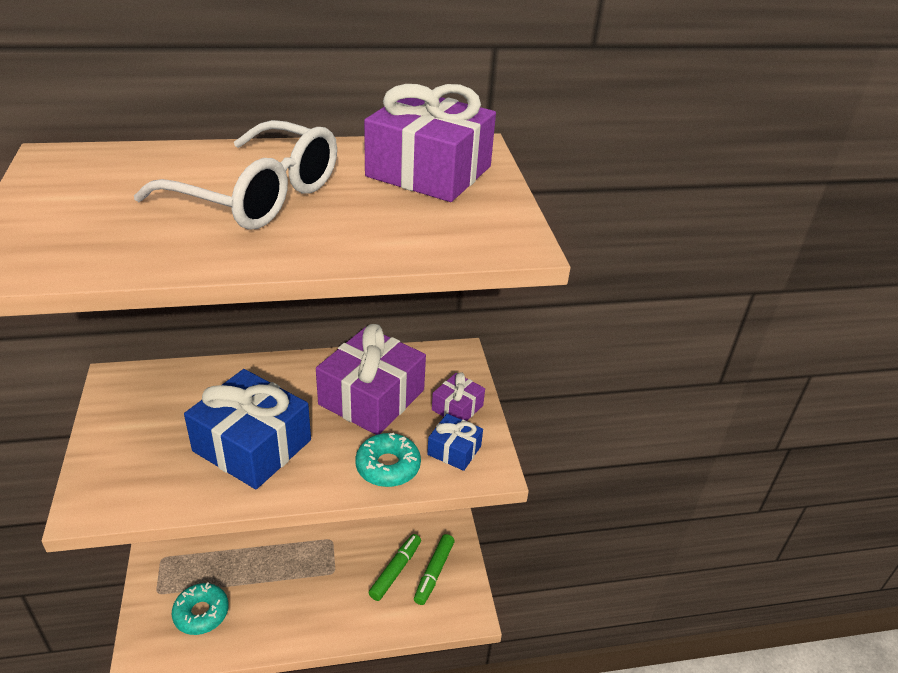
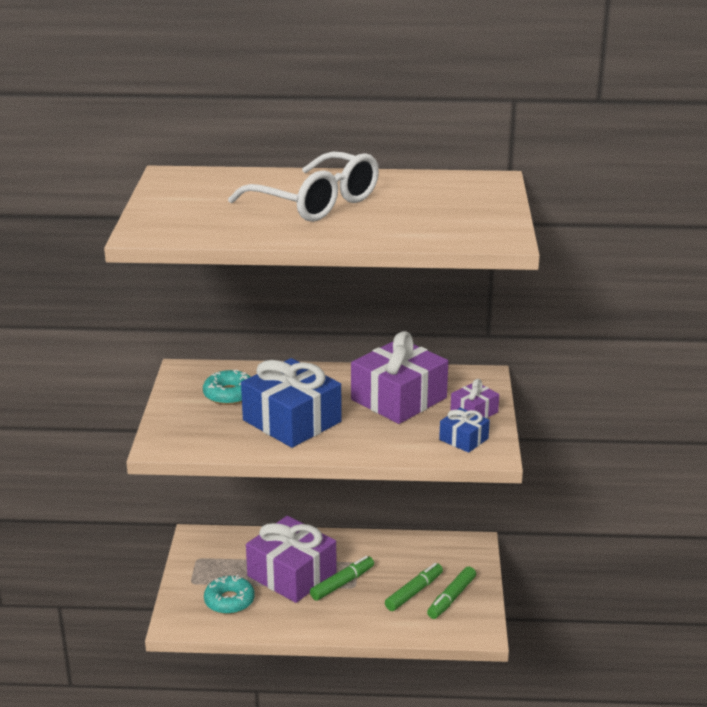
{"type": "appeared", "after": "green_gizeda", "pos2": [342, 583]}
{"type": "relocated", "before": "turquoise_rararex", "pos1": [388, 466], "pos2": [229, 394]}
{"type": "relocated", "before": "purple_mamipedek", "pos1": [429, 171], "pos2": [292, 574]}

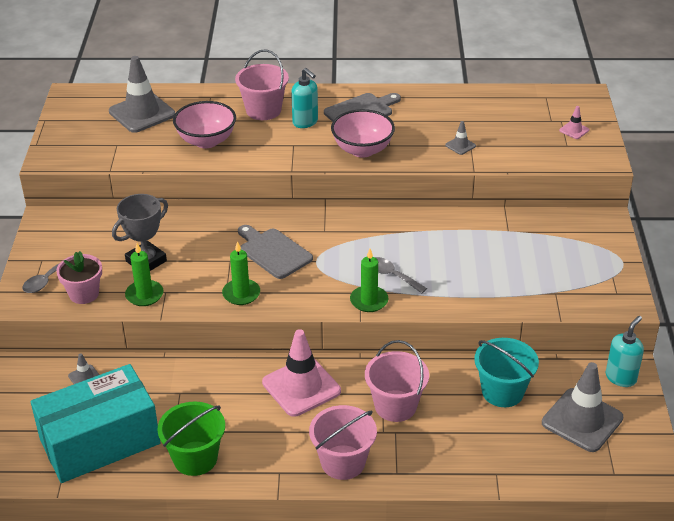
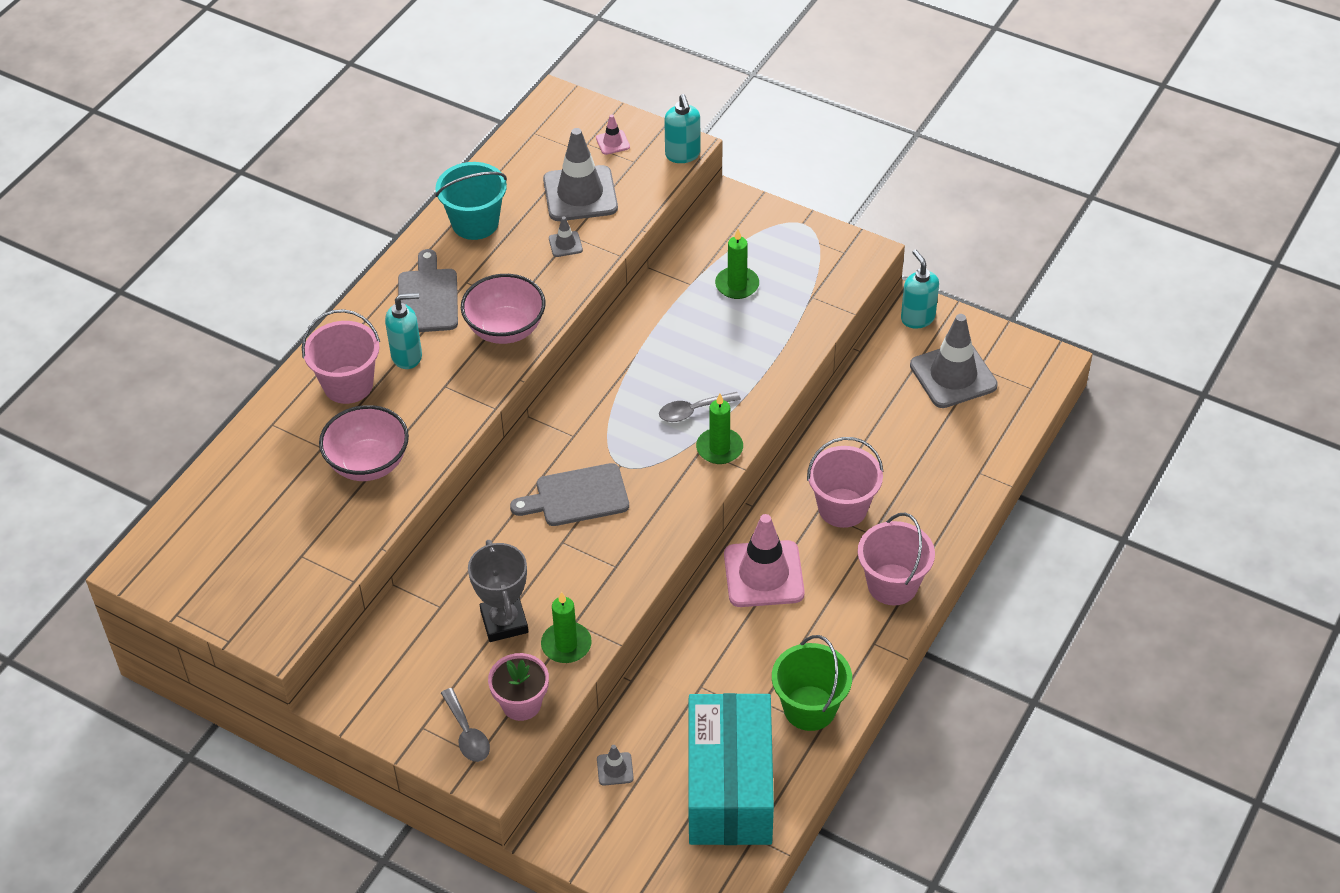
{"type": "appeared", "after": "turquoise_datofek", "pos2": [683, 155]}
{"type": "relocated", "before": "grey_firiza", "pos1": [142, 113], "pos2": [580, 194]}
{"type": "relocated", "before": "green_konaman", "pos1": [241, 294], "pos2": [737, 285]}
{"type": "relocated", "before": "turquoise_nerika", "pos1": [502, 392], "pos2": [475, 223]}

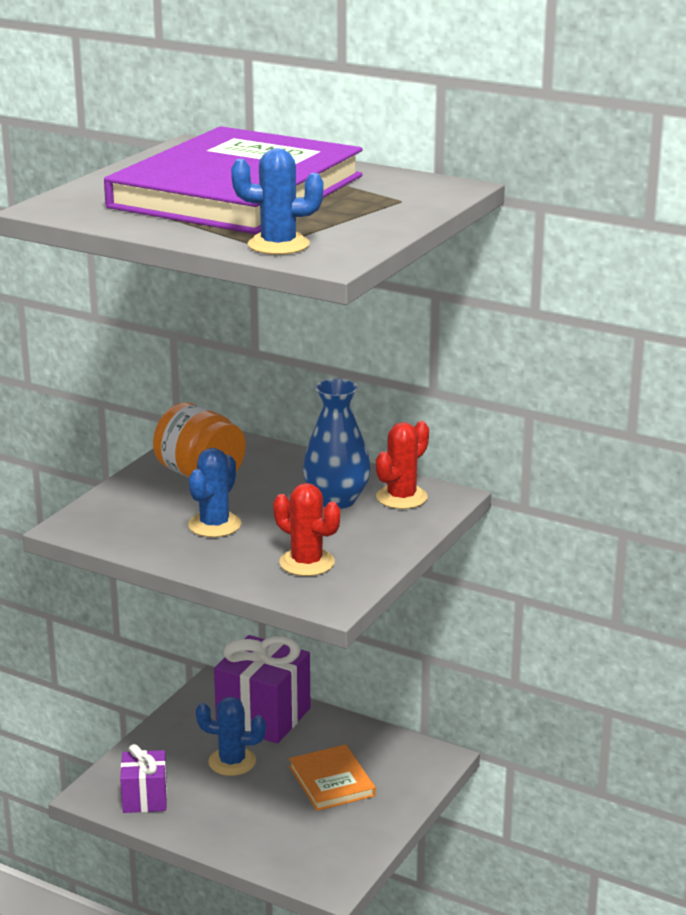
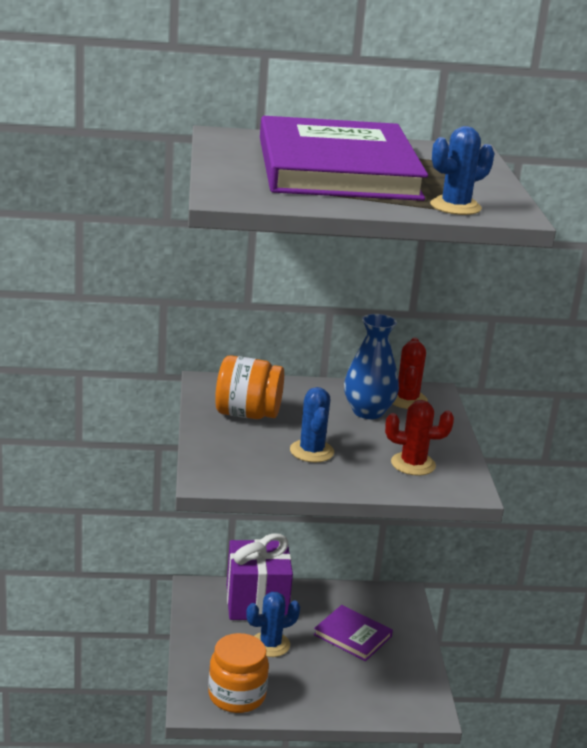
{"type": "exchanged", "before": "purple_mamipedek", "after": "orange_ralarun", "pos1": [145, 798], "pos2": [237, 695]}
{"type": "colour", "before": "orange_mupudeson", "after": "purple_mupudeson", "pos1": [331, 781], "pos2": [352, 635]}

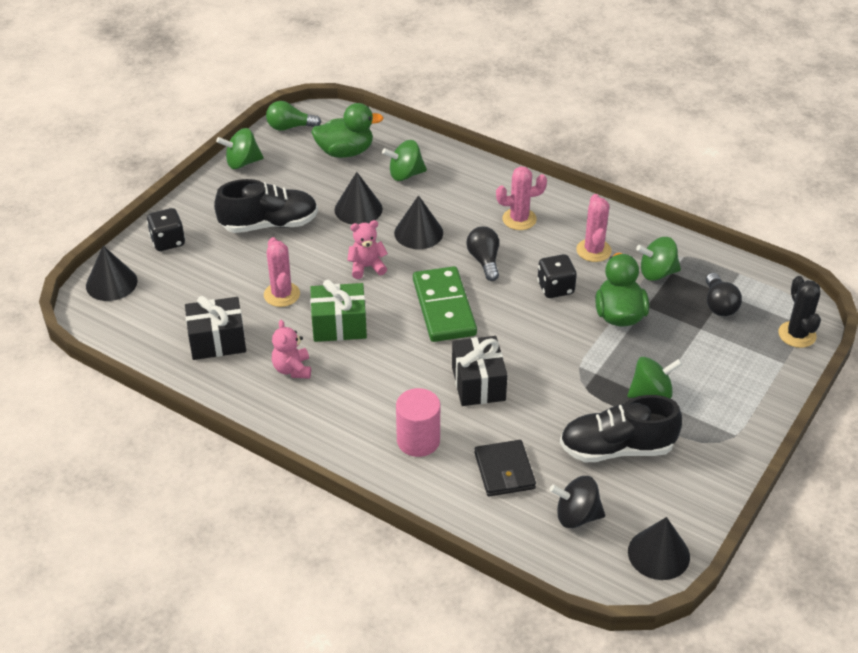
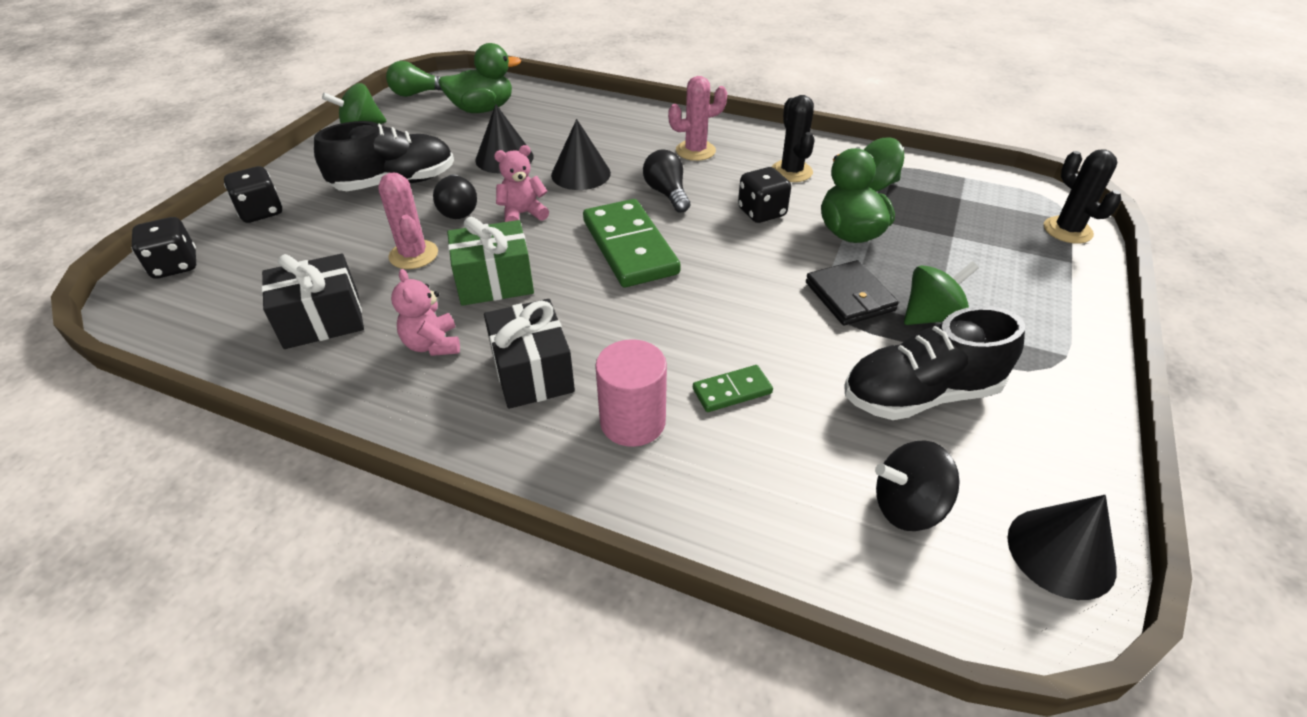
{"type": "missing", "before": "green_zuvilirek", "pos1": [405, 174]}
{"type": "appeared", "after": "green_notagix", "pos2": [732, 391]}
{"type": "relocated", "before": "black_mamipedek", "pos1": [478, 383], "pos2": [532, 372]}
{"type": "relocated", "before": "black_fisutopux", "pos1": [504, 471], "pos2": [849, 296]}
{"type": "relocated", "before": "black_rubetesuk", "pos1": [719, 305], "pos2": [458, 209]}
{"type": "exchanged", "before": "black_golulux", "after": "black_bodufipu", "pos1": [111, 283], "pos2": [175, 266]}
{"type": "colour", "before": "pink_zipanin", "after": "black_zipanin", "pos1": [593, 250], "pos2": [791, 171]}

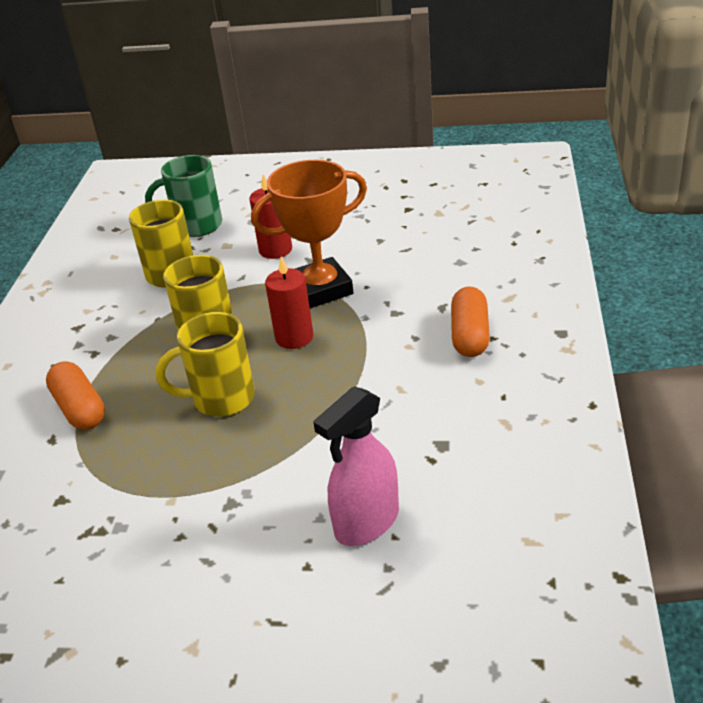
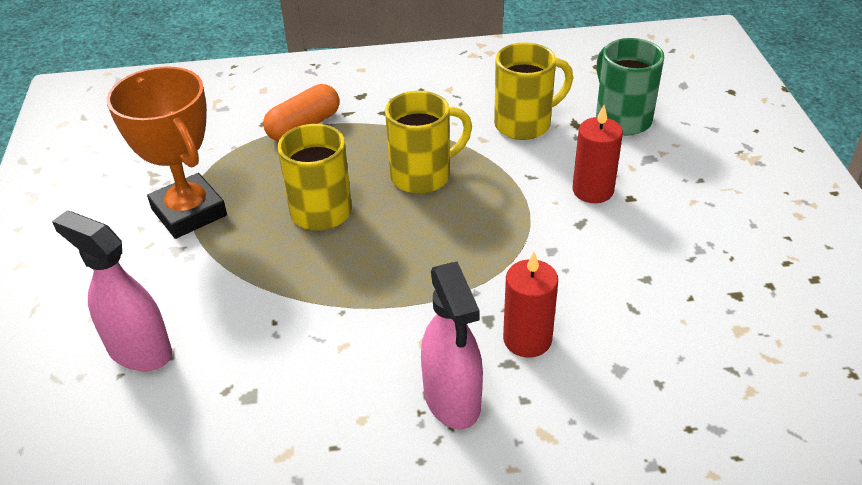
{"type": "relocated", "before": "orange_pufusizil", "pos1": [321, 289], "pos2": [189, 212]}
{"type": "relocated", "before": "red_konaman", "pos1": [294, 337], "pos2": [527, 339]}
{"type": "exchanged", "before": "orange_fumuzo", "after": "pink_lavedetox", "pos1": [469, 335], "pos2": [452, 399]}

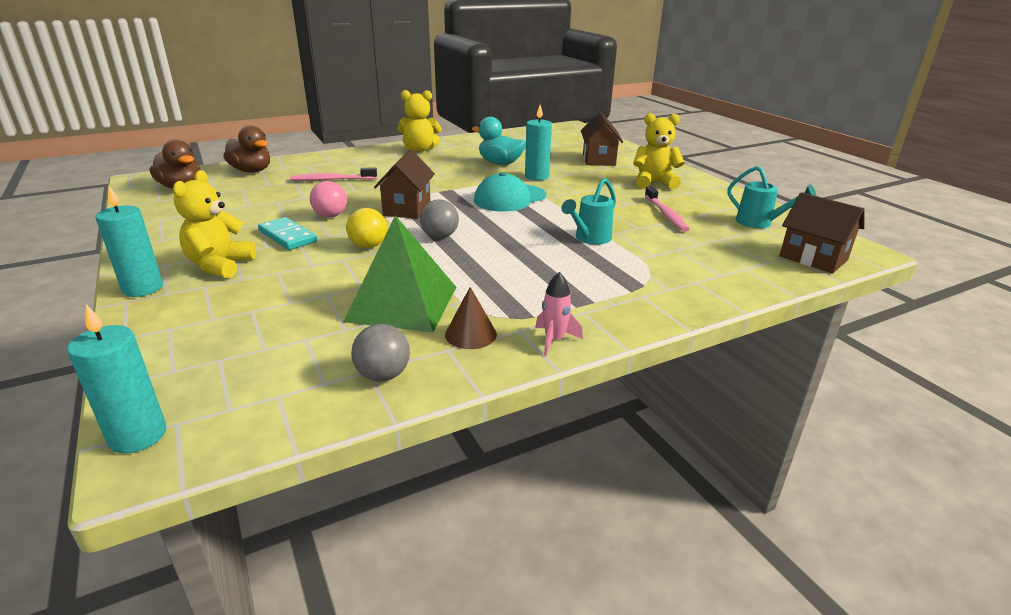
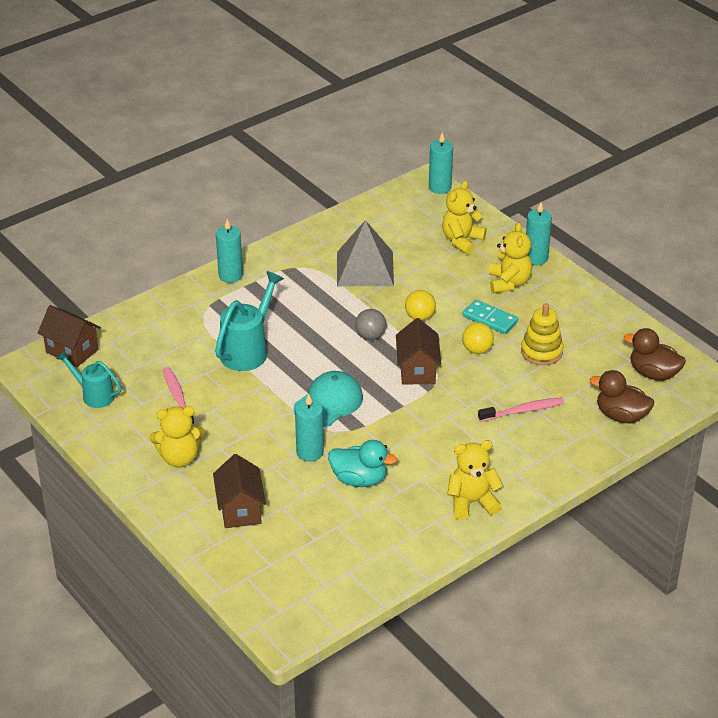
{"type": "missing", "before": "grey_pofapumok", "pos1": [383, 375]}
{"type": "missing", "before": "brown_golulux", "pos1": [470, 334]}
{"type": "missing", "before": "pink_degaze", "pos1": [554, 340]}
{"type": "appeared", "after": "turquoise_konaman", "pos2": [230, 275]}
{"type": "appeared", "after": "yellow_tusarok", "pos2": [462, 241]}
{"type": "appeared", "after": "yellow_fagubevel", "pos2": [541, 352]}
{"type": "colour", "before": "pink_pofapumok", "after": "yellow_pofapumok", "pos1": [330, 216], "pos2": [477, 350]}
{"type": "colour", "before": "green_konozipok", "after": "grey_konozipok", "pos1": [402, 303], "pos2": [365, 268]}
{"type": "size", "before": "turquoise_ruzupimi", "pos1": [590, 238], "pos2": [248, 350], "scale": 1.55}

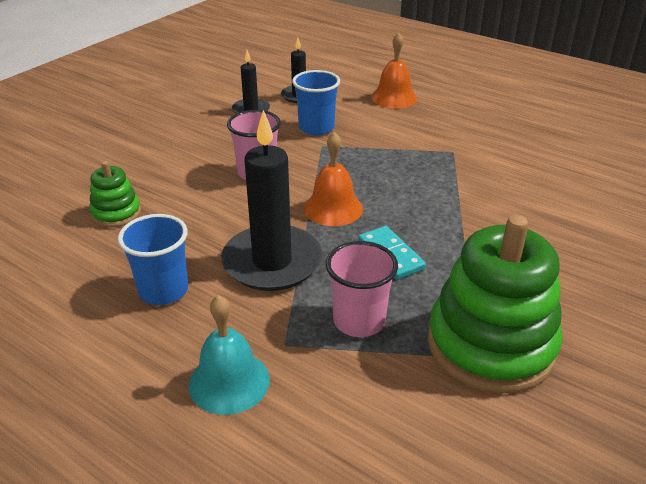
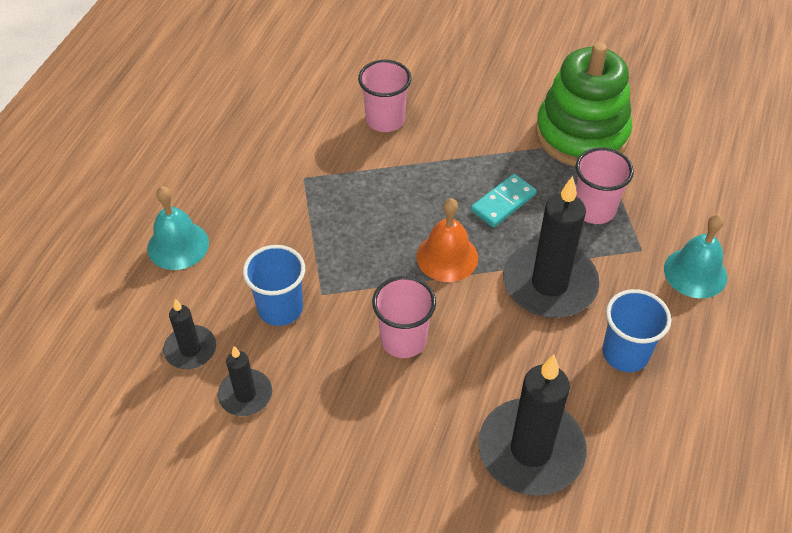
{"type": "appeared", "after": "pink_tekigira", "pos2": [385, 120]}
{"type": "exchanged", "before": "green_fagubevel", "after": "black_konaman", "pos1": [116, 213], "pos2": [531, 450]}
{"type": "colour", "before": "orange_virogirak", "after": "turquoise_virogirak", "pos1": [394, 97], "pos2": [178, 245]}

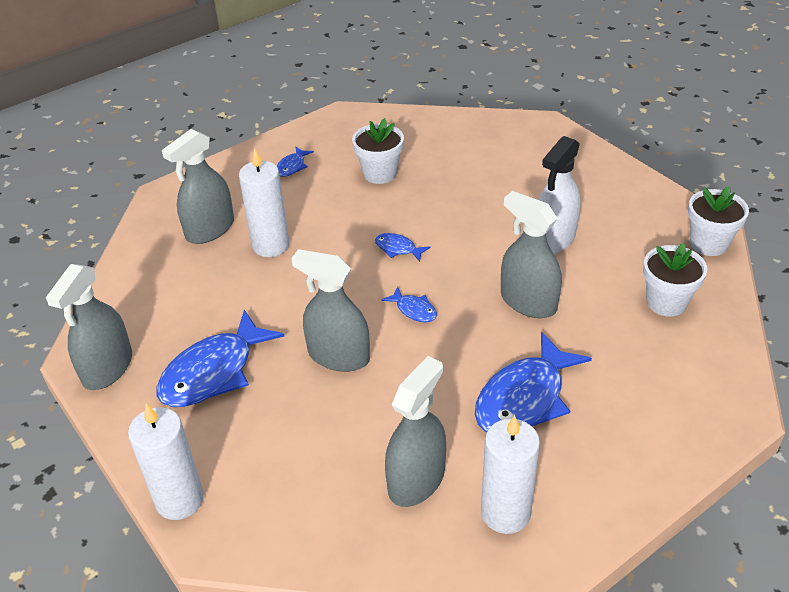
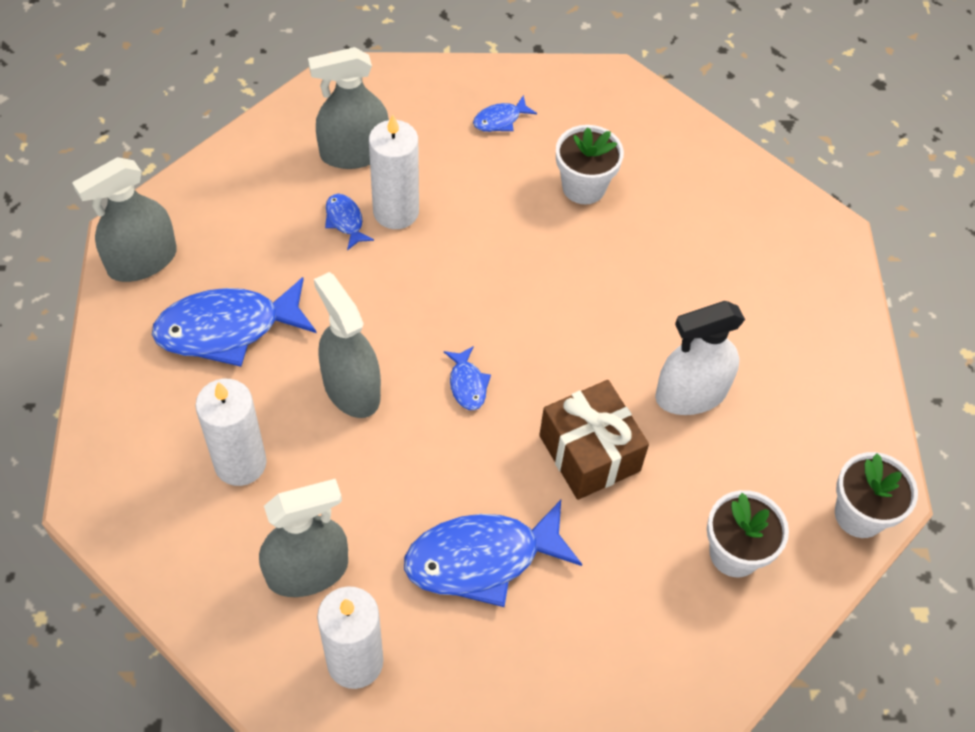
{"type": "relocated", "before": "white_konaman", "pos1": [179, 500], "pos2": [240, 463]}
{"type": "relocated", "before": "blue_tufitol", "pos1": [398, 249], "pos2": [345, 221]}
{"type": "exchanged", "before": "grey_lavedetox", "after": "brown_mamipedek", "pos1": [528, 302], "pos2": [589, 453]}

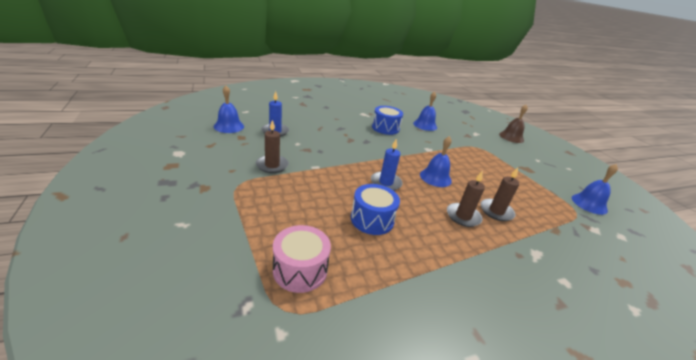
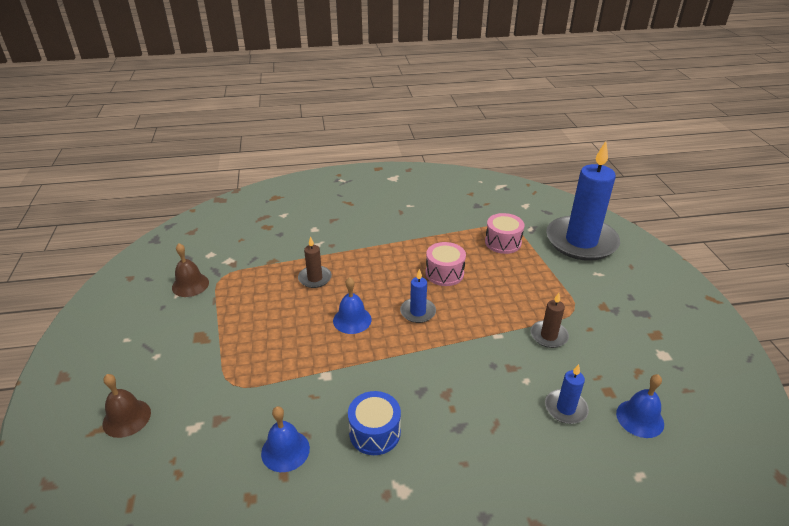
{"type": "missing", "before": "brown_konaman", "pos1": [463, 216]}
{"type": "appeared", "after": "blue_konaman", "pos2": [581, 241]}
{"type": "colour", "before": "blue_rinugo", "after": "pink_rinugo", "pos1": [372, 219], "pos2": [444, 273]}
{"type": "colour", "before": "blue_virogirak", "after": "brown_virogirak", "pos1": [589, 204], "pos2": [190, 285]}

